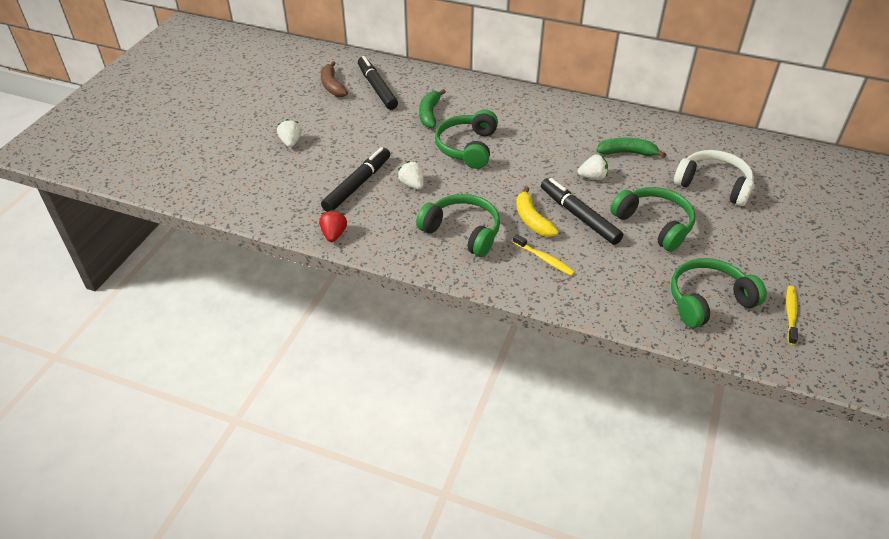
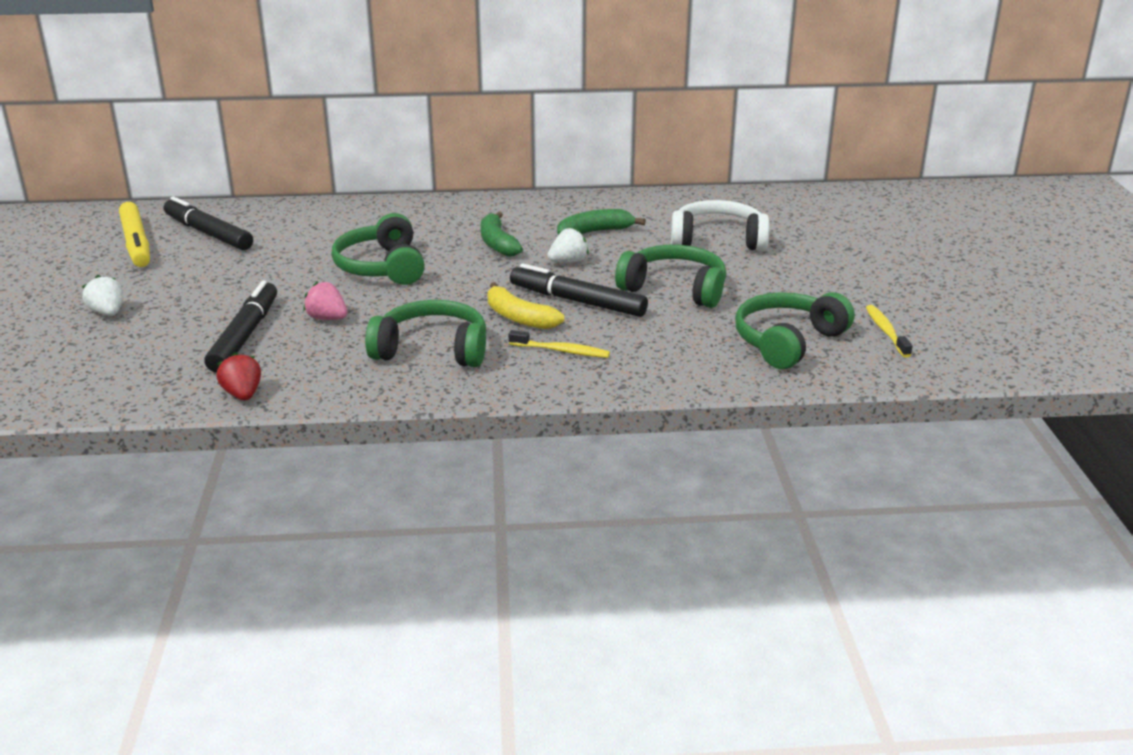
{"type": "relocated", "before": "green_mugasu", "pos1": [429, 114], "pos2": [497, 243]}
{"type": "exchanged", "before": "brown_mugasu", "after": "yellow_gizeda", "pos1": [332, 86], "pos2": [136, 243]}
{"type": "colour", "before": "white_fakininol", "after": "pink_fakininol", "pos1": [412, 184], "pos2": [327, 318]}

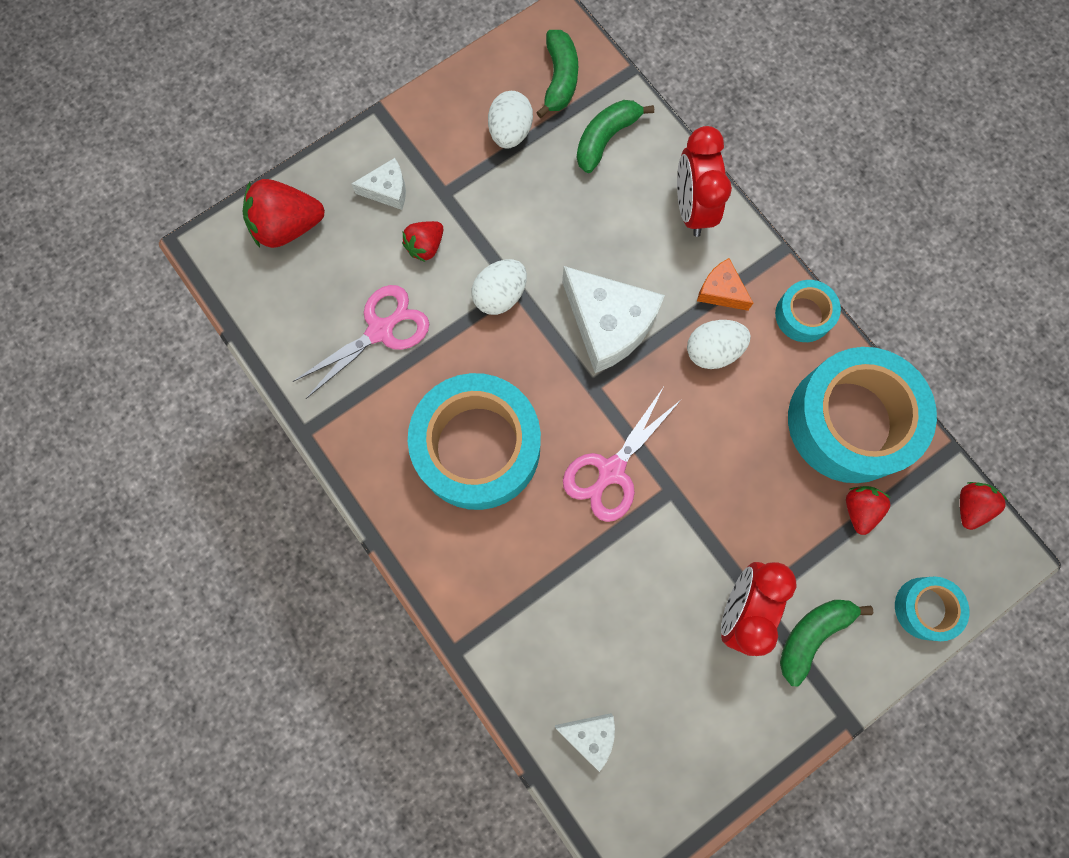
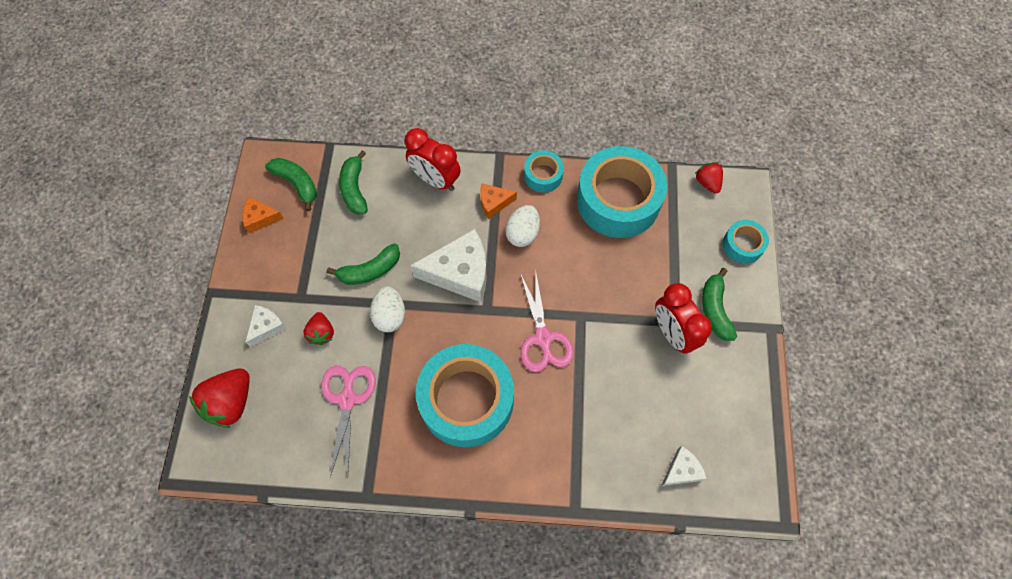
{"type": "missing", "before": "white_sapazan", "pos1": [510, 132]}
{"type": "missing", "before": "red_fakininol", "pos1": [859, 509]}
{"type": "appeared", "after": "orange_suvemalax", "pos2": [260, 218]}
{"type": "appeared", "after": "green_mugasu", "pos2": [370, 270]}

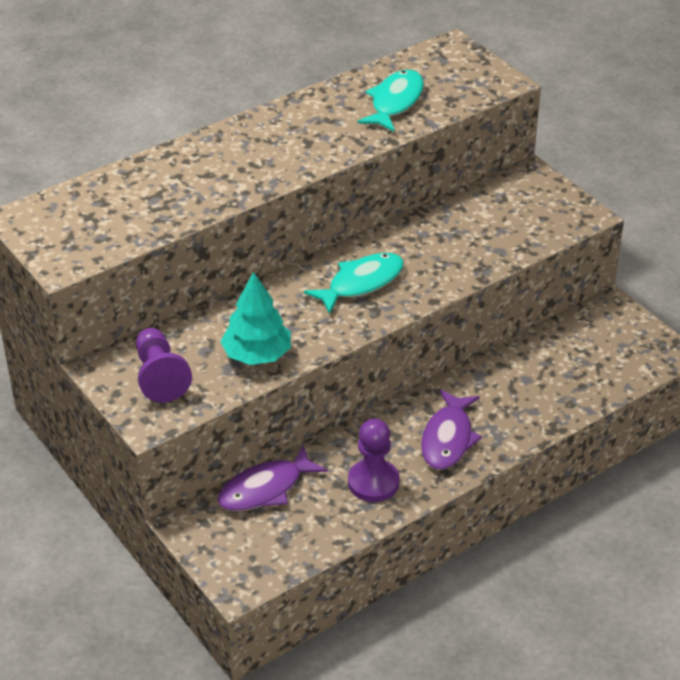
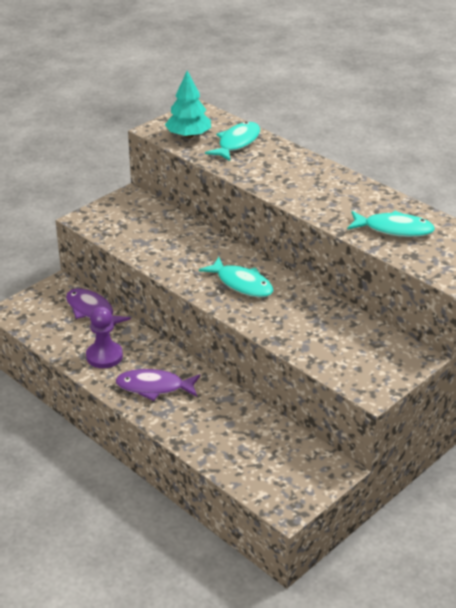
{"type": "missing", "before": "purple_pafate", "pos1": [160, 376]}
{"type": "appeared", "after": "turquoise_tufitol", "pos2": [237, 143]}
{"type": "relocated", "before": "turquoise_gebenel", "pos1": [257, 355], "pos2": [188, 136]}

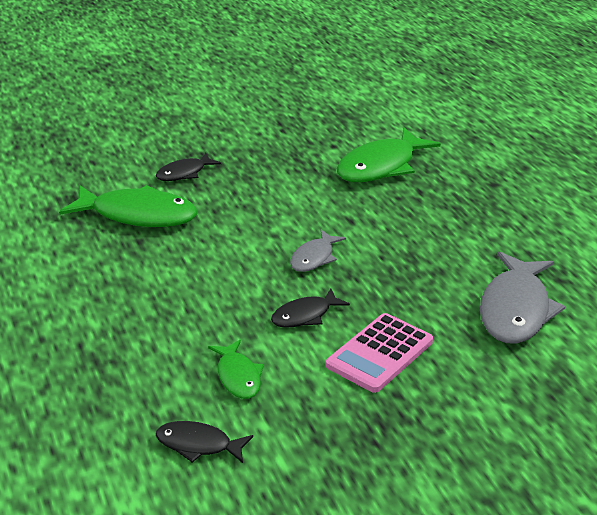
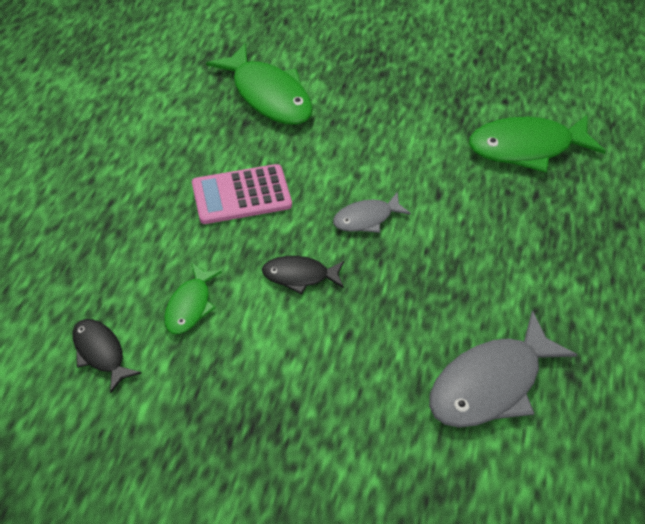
{"type": "missing", "before": "black_tufitol", "pos1": [184, 173]}
{"type": "relocated", "before": "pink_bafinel", "pos1": [379, 353], "pos2": [241, 195]}

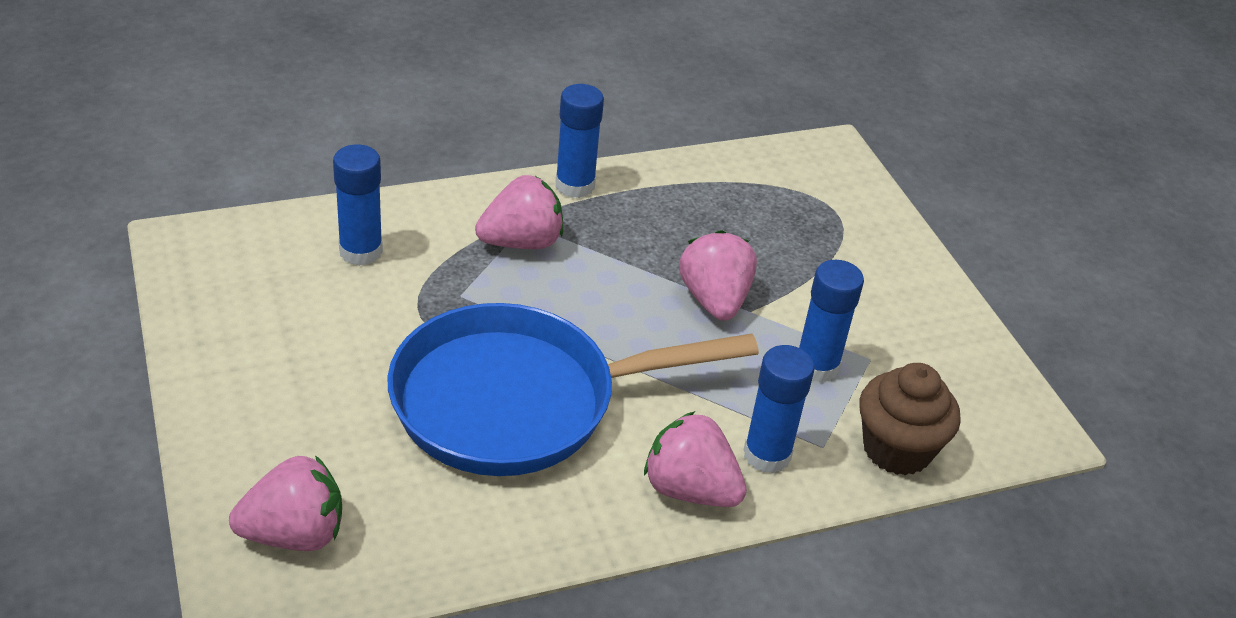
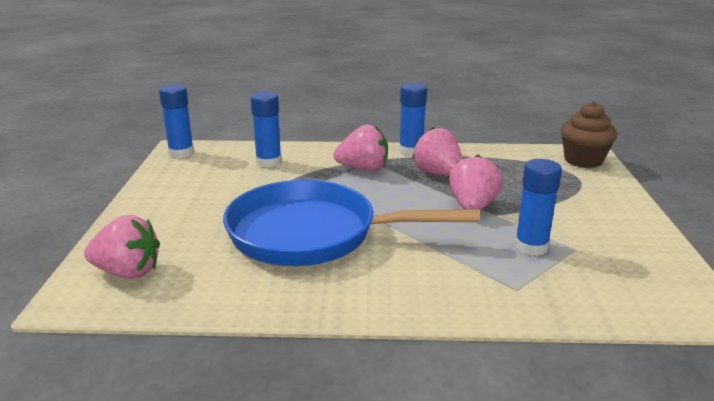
{"type": "relocated", "before": "pink_fakininol", "pos1": [690, 489], "pos2": [438, 174]}
{"type": "relocated", "before": "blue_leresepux", "pos1": [767, 455], "pos2": [181, 153]}
{"type": "relocated", "before": "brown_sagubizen", "pos1": [897, 449], "pos2": [583, 160]}

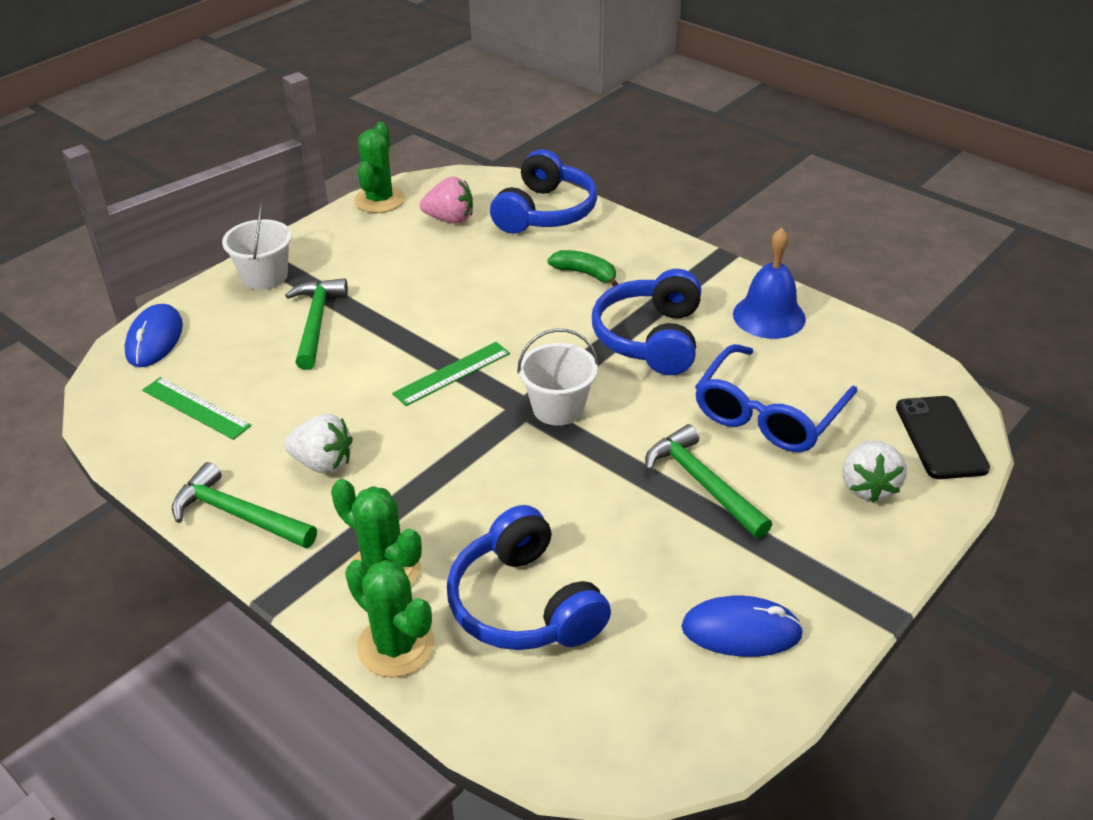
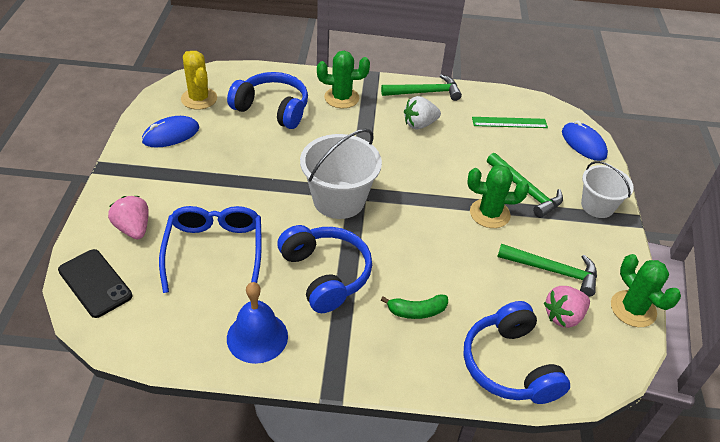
{"type": "missing", "before": "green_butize", "pos1": [452, 373]}
{"type": "appeared", "after": "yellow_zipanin", "pos2": [199, 99]}
{"type": "relocated", "before": "green_zipanin", "pos1": [396, 646], "pos2": [489, 214]}
{"type": "relocated", "before": "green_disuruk", "pos1": [702, 483], "pos2": [553, 271]}
{"type": "colour", "before": "white_fakininol", "after": "pink_fakininol", "pos1": [868, 487], "pos2": [133, 228]}
{"type": "size", "before": "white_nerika", "pos1": [558, 408], "pos2": [339, 200], "scale": 1.56}

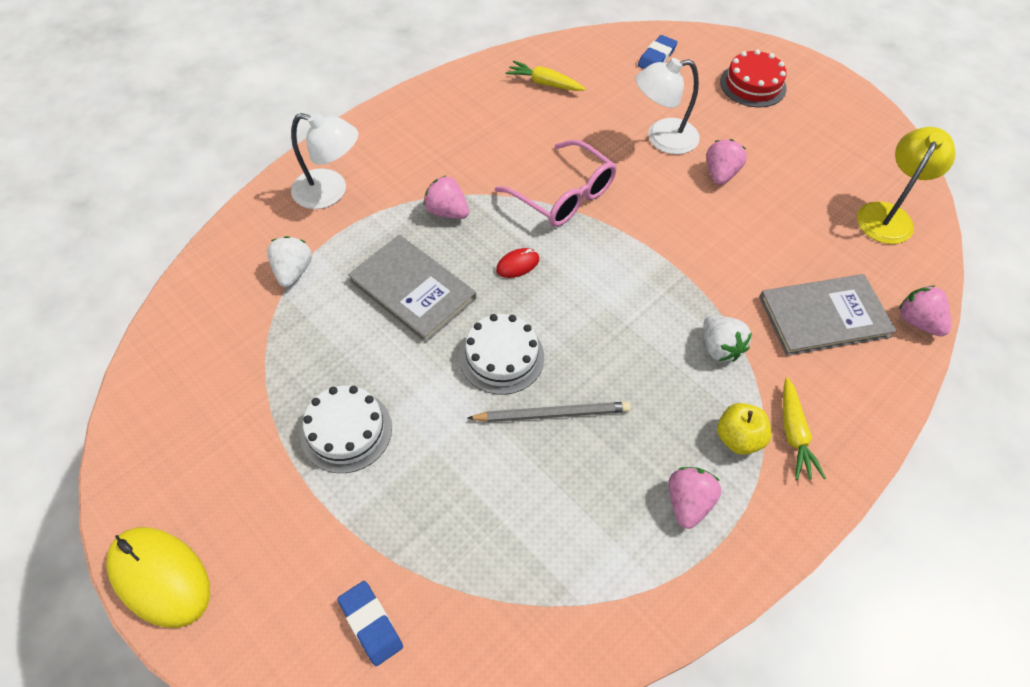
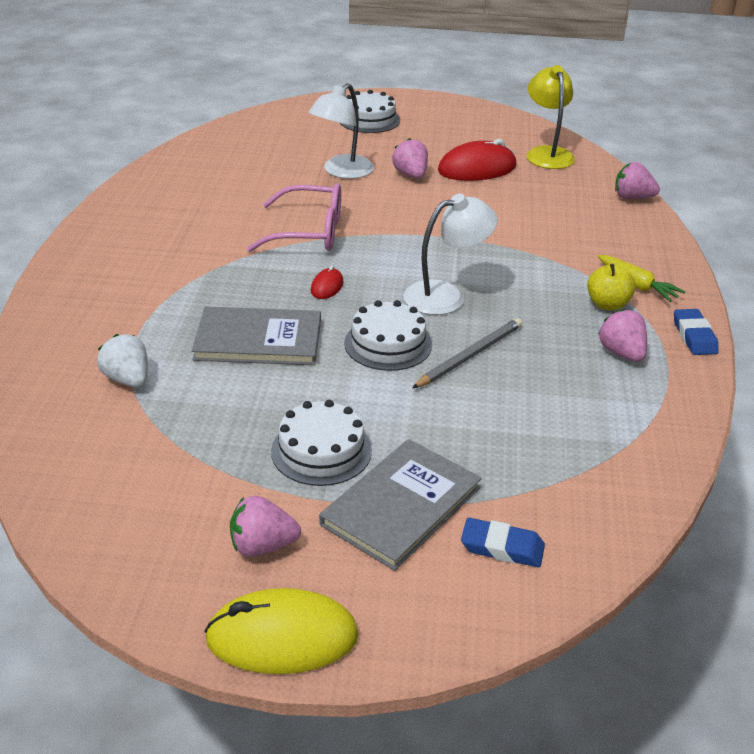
{"type": "missing", "before": "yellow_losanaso", "pos1": [544, 83]}
{"type": "missing", "before": "white_fakininol", "pos1": [720, 347]}
{"type": "appeared", "after": "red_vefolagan", "pos2": [477, 168]}
{"type": "relocated", "before": "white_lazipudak", "pos1": [330, 192], "pos2": [446, 295]}
{"type": "relocated", "before": "pink_fakininol", "pos1": [447, 212], "pos2": [262, 546]}
{"type": "relocated", "before": "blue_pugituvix", "pos1": [656, 57], "pos2": [694, 336]}
{"type": "relocated", "before": "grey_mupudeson", "pos1": [824, 317], "pos2": [401, 506]}
{"type": "colour", "before": "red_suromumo", "after": "white_suromumo", "pos1": [753, 85], "pos2": [369, 120]}

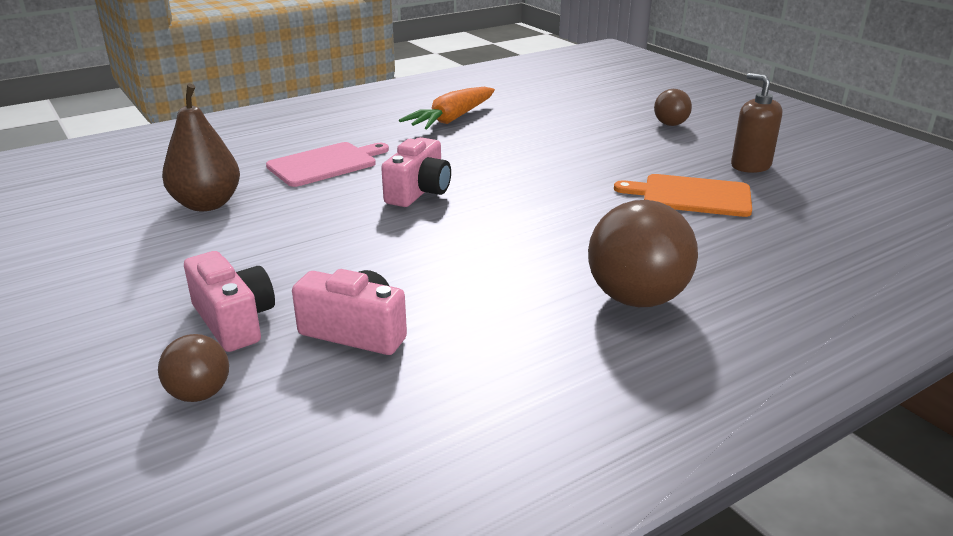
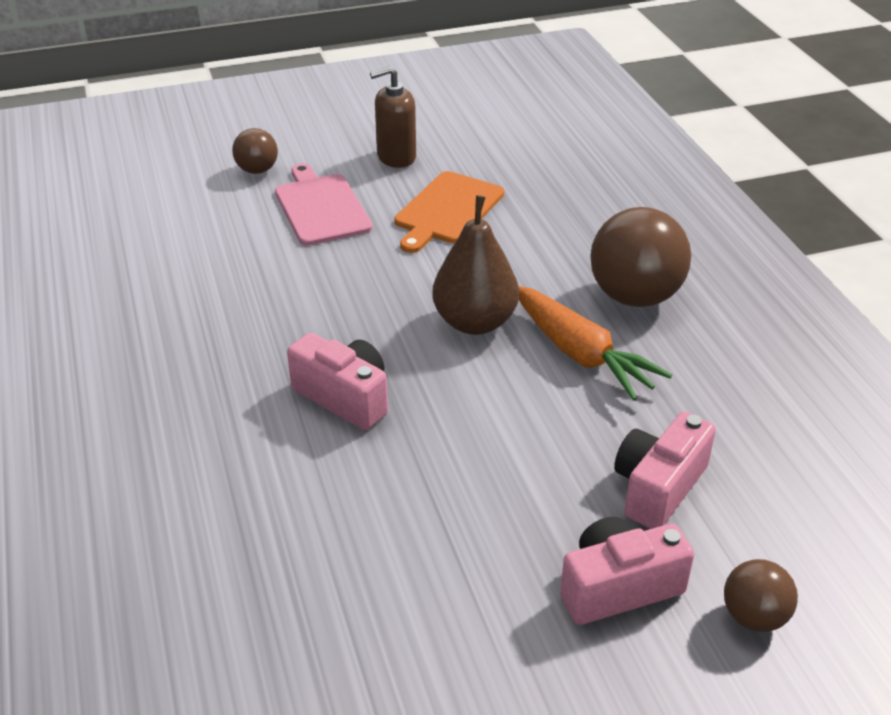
{"type": "relocated", "before": "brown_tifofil", "pos1": [207, 204], "pos2": [475, 322]}
{"type": "relocated", "before": "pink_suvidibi", "pos1": [325, 164], "pos2": [321, 207]}
{"type": "relocated", "before": "orange_losanaso", "pos1": [451, 119], "pos2": [581, 354]}

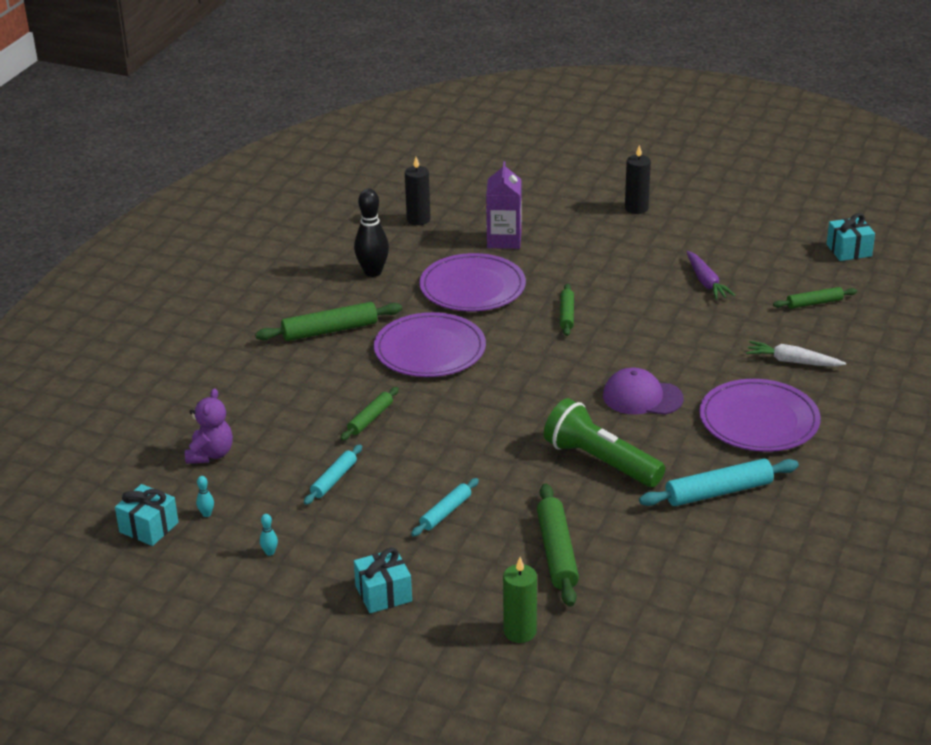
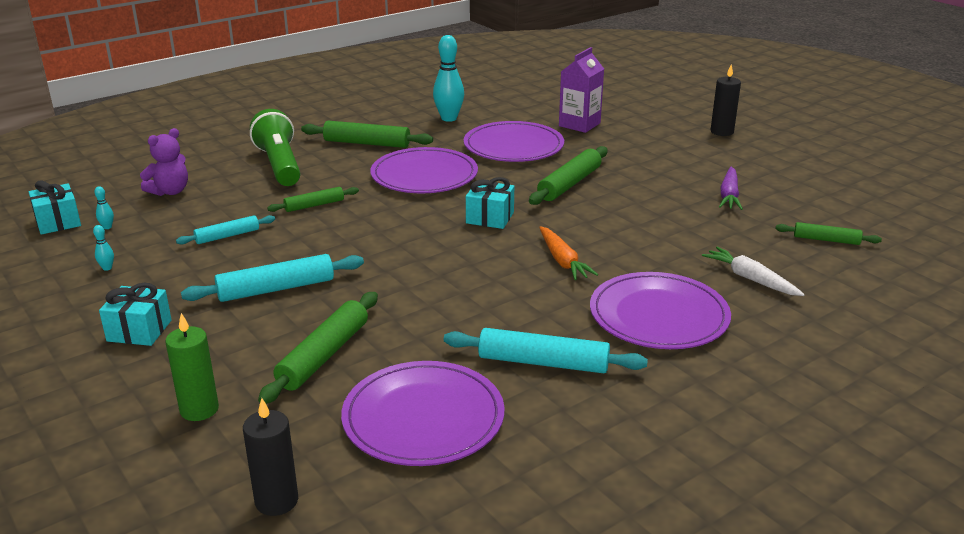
{"type": "appeared", "after": "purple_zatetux", "pos2": [423, 418]}
{"type": "relocated", "before": "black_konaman", "pos1": [418, 219], "pos2": [276, 501]}
{"type": "relocated", "before": "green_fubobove", "pos1": [600, 461], "pos2": [279, 165]}
{"type": "relocated", "before": "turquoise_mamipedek", "pos1": [849, 250], "pos2": [490, 218]}
{"type": "exchanged", "before": "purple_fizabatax", "after": "orange_losanaso", "pos1": [642, 397], "pos2": [562, 261]}
{"type": "colour", "before": "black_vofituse", "after": "turquoise_vofituse", "pos1": [373, 272], "pos2": [449, 118]}
{"type": "size", "before": "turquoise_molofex", "pos1": [446, 512], "pos2": [276, 289], "scale": 1.65}
{"type": "size", "before": "green_molofex", "pos1": [566, 315], "pos2": [569, 184], "scale": 1.65}

